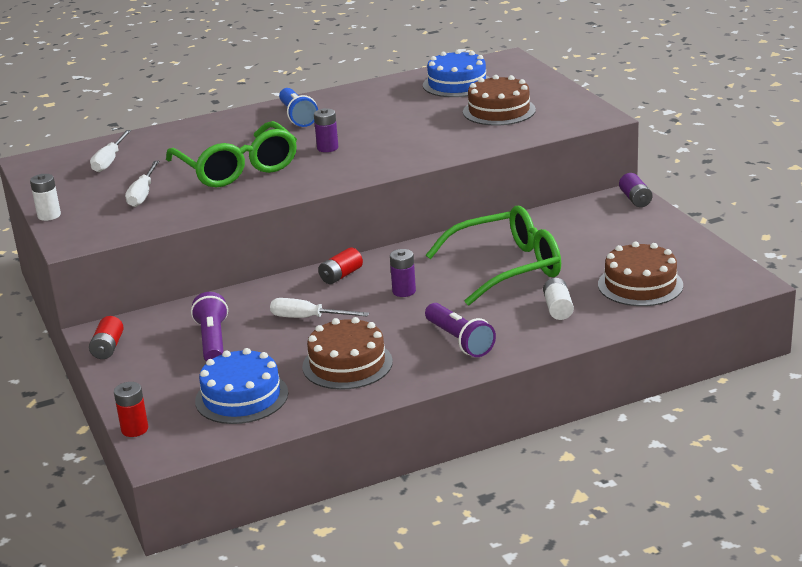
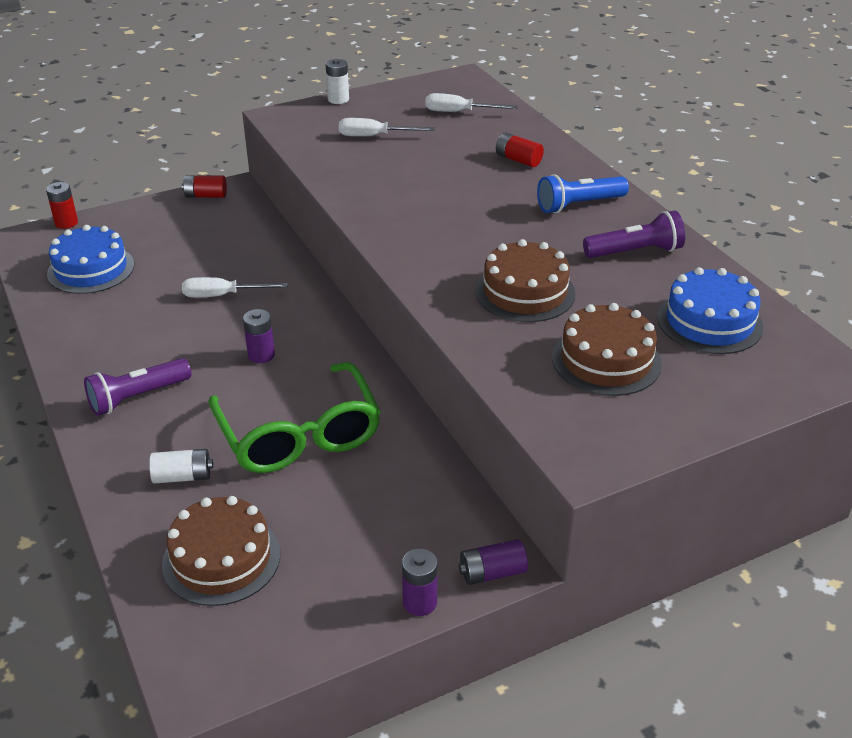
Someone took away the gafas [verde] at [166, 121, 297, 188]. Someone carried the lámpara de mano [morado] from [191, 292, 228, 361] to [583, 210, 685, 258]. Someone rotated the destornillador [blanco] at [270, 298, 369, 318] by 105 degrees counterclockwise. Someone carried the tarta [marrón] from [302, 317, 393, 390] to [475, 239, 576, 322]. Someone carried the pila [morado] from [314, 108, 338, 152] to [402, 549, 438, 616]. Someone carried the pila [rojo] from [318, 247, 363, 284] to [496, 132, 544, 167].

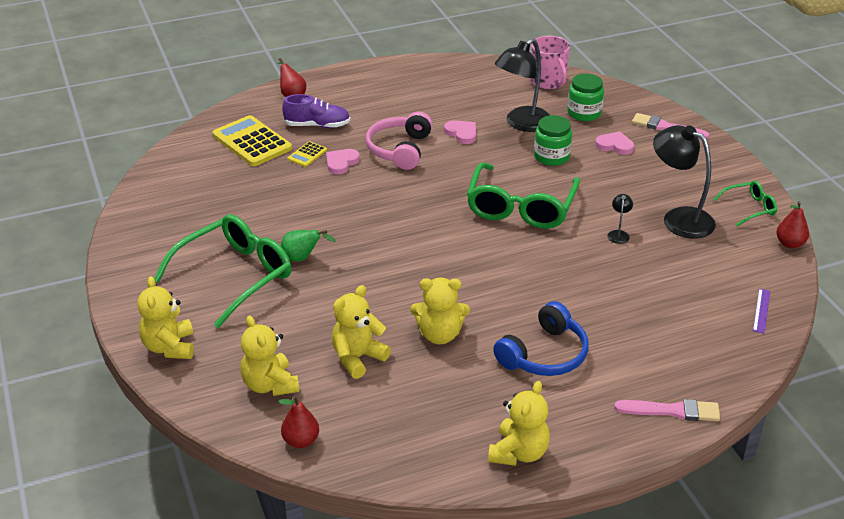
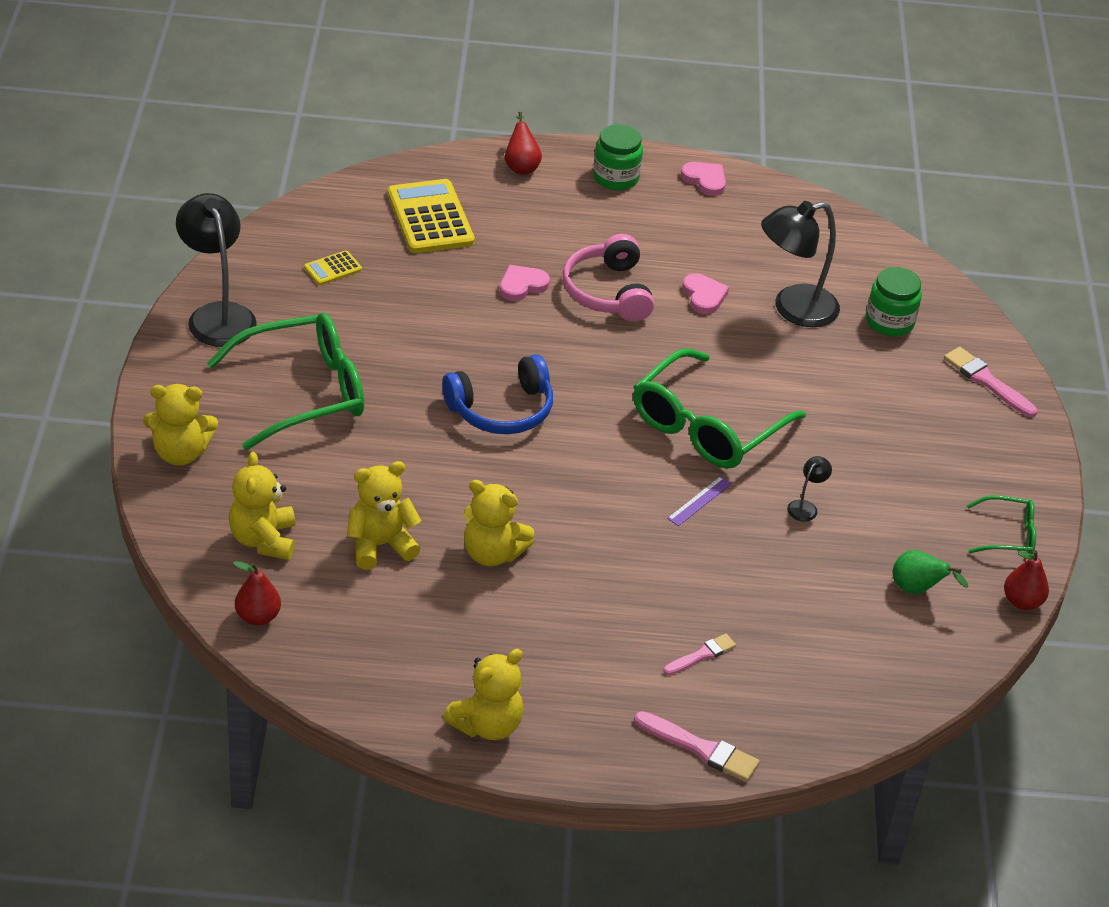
Someone rotated the osito [amarillo] at [137, 276, 194, 359] by 105 degrees counterclockwise. Someone carried the pera [verde] from [281, 230, 336, 262] to [893, 550, 968, 594]. Someone took away the zapato [morado] at [282, 94, 350, 128]. Someone carried the calculadora [amarillo] from [288, 141, 327, 167] to [304, 250, 362, 285]. Someone rotated the auriculares [rosa] at [365, 112, 433, 170] by 45 degrees counterclockwise. Someone carried the auriculares [azul] from [493, 301, 589, 376] to [442, 354, 553, 434]. Someone took away the taza [rosa] at [530, 36, 570, 89]. Someone carried the tarro [verde] from [534, 115, 572, 166] to [593, 124, 643, 190]. Someone carried the corazón [rosa] from [595, 131, 634, 155] to [681, 162, 726, 196]. Someone carried the lámpara [negro] from [653, 125, 716, 239] to [176, 193, 257, 347]. Someone carried the regla [morado] from [753, 289, 770, 334] to [667, 476, 732, 526]. Someone put down the pincel [rosa] at [663, 634, 736, 675].

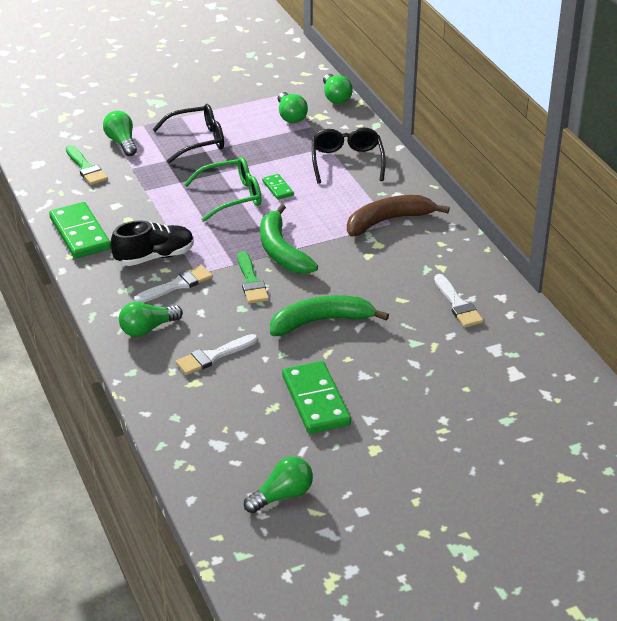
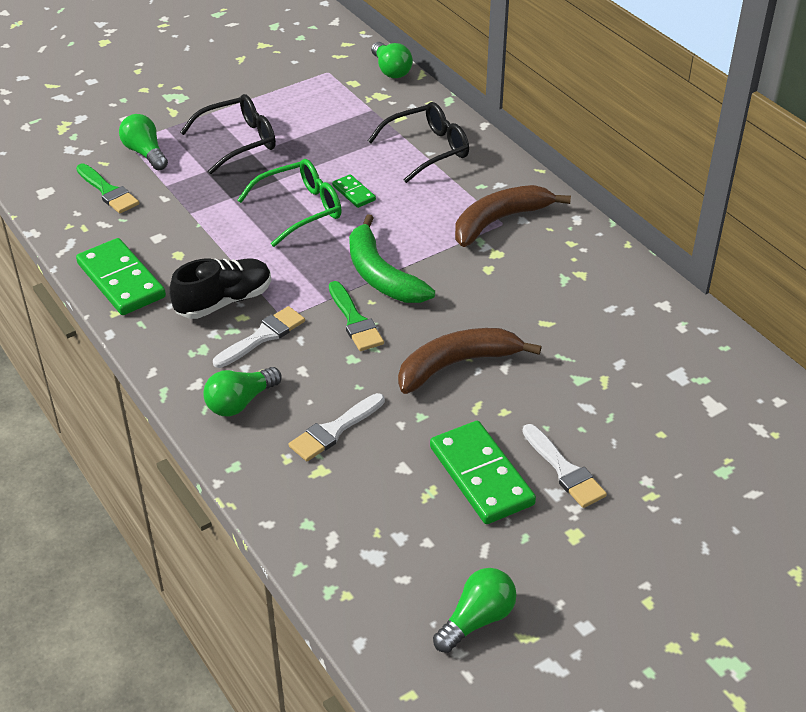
Someone repainted the plátano [verde] at [270, 295, 389, 336], which became the plátano [marrón] at [398, 328, 542, 394]. Someone took away the bombilla [verde] at [278, 92, 308, 123]. Someone rotated the gafas [negro] at [312, 127, 386, 184] by 75 degrees clockwise. Someone carried the pincel [blanco] from [434, 274, 484, 328] to [523, 424, 607, 508].

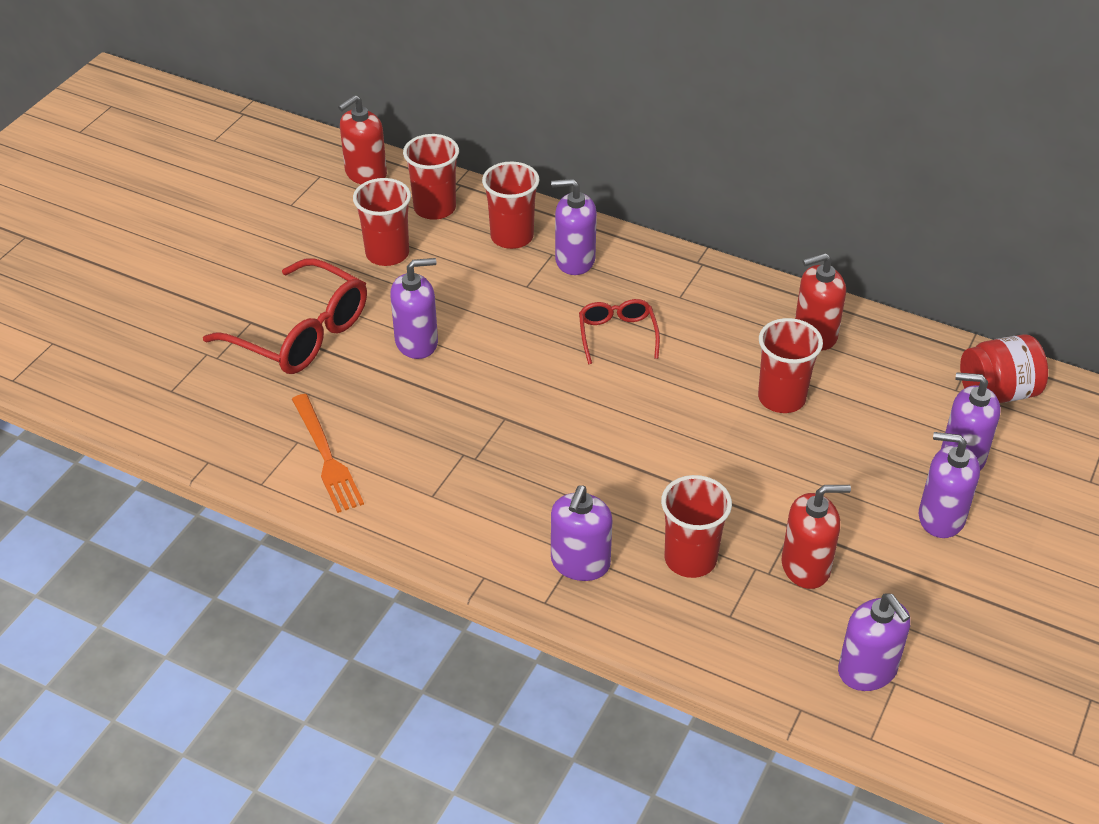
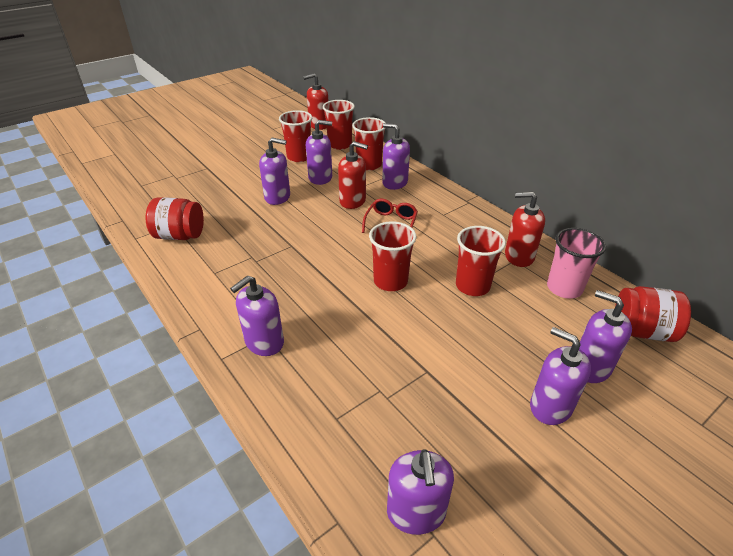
Someone took away the gafas [rojo] at [203, 258, 367, 374]. Someone swapped the tenedor [naranja] at [292, 394, 364, 513] for the tarro [rojo] at [146, 197, 204, 240]. Someone carried the vaso [rojo] from [661, 475, 732, 578] to [369, 221, 416, 291]. Someone carried the dispensador de jabón [rojo] from [782, 485, 851, 589] to [338, 141, 368, 209]. Someone put down the dispensador de jabón [morado] at [306, 120, 332, 185]. Someone put down the vaso [rosa] at [547, 228, 606, 299].

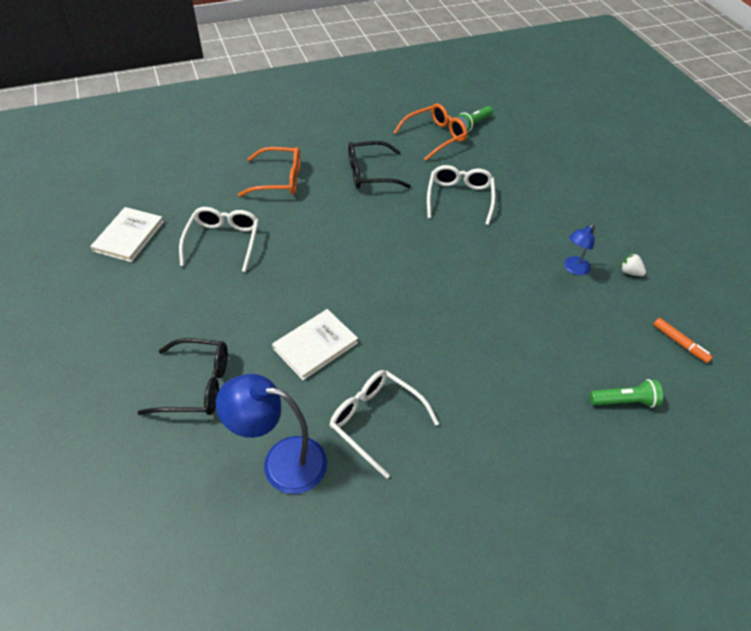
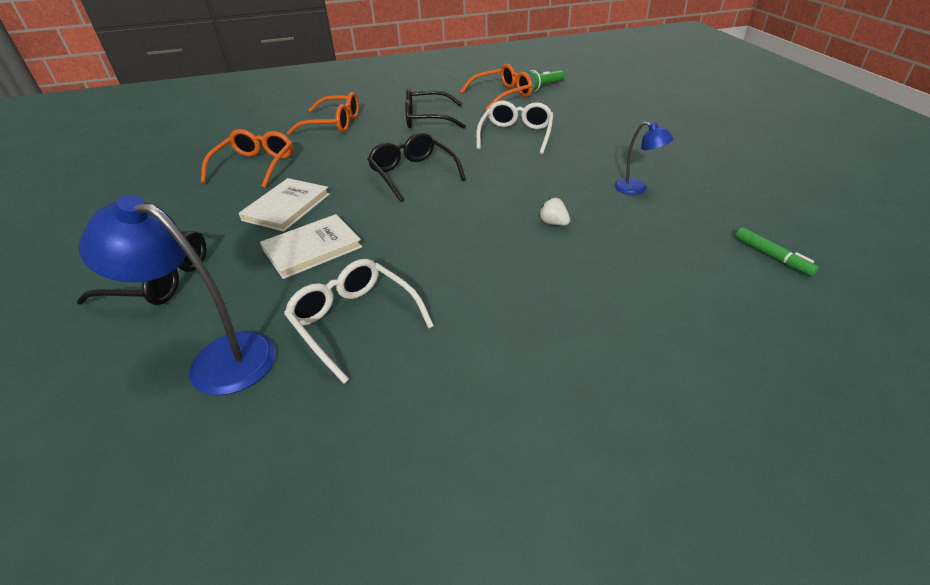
Someone carried the libro [blanco] from [90, 207, 164, 262] to [239, 178, 330, 232]. Someone repainted the gafas [blanco] at [179, 207, 259, 272], which became the gafas [naranja] at [201, 129, 293, 188]. Someone rotated the lámpara [azul] at [564, 224, 595, 275] by 105 degrees counterclockwise. Someone took away the lámpara de mano [verde] at [590, 379, 663, 408]. Someone carried the fresa [blanco] from [621, 253, 646, 276] to [539, 198, 570, 226]. Someone repainted the rotulador [naranja] at [653, 318, 713, 363], which became the rotulador [verde] at [735, 228, 819, 276]. Someone put down the gafas [negro] at [367, 133, 466, 202].

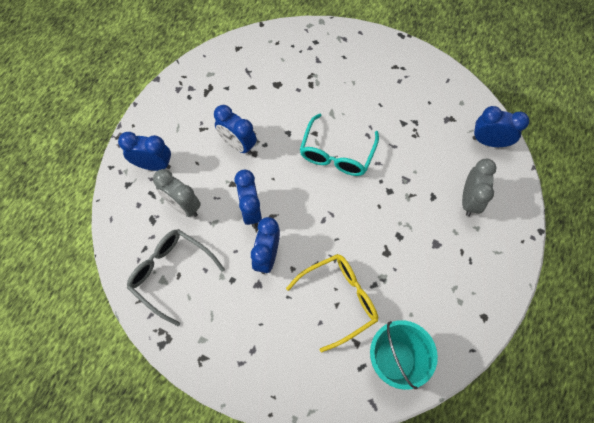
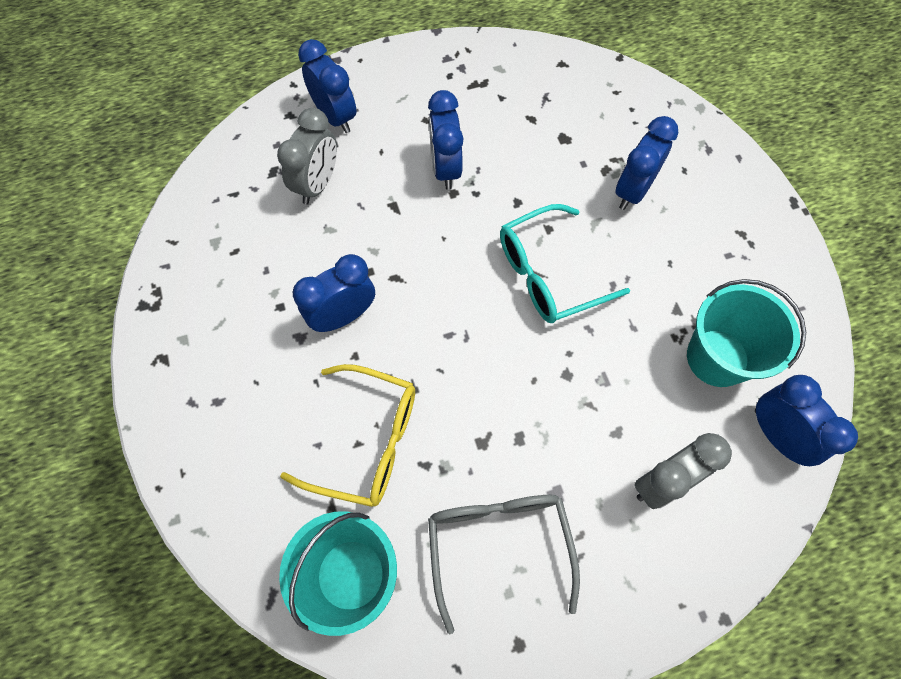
Someone carried the gafas [gris] from [127, 229, 225, 326] to [428, 495, 580, 635]. Someone rotated the despertador [gris] at [153, 169, 201, 217] by 150 degrees counterclockwise. Someone carried the despertador [azul] from [235, 170, 262, 227] to [615, 116, 678, 210]. Someone put down the balde [turquesa] at [687, 279, 806, 387].

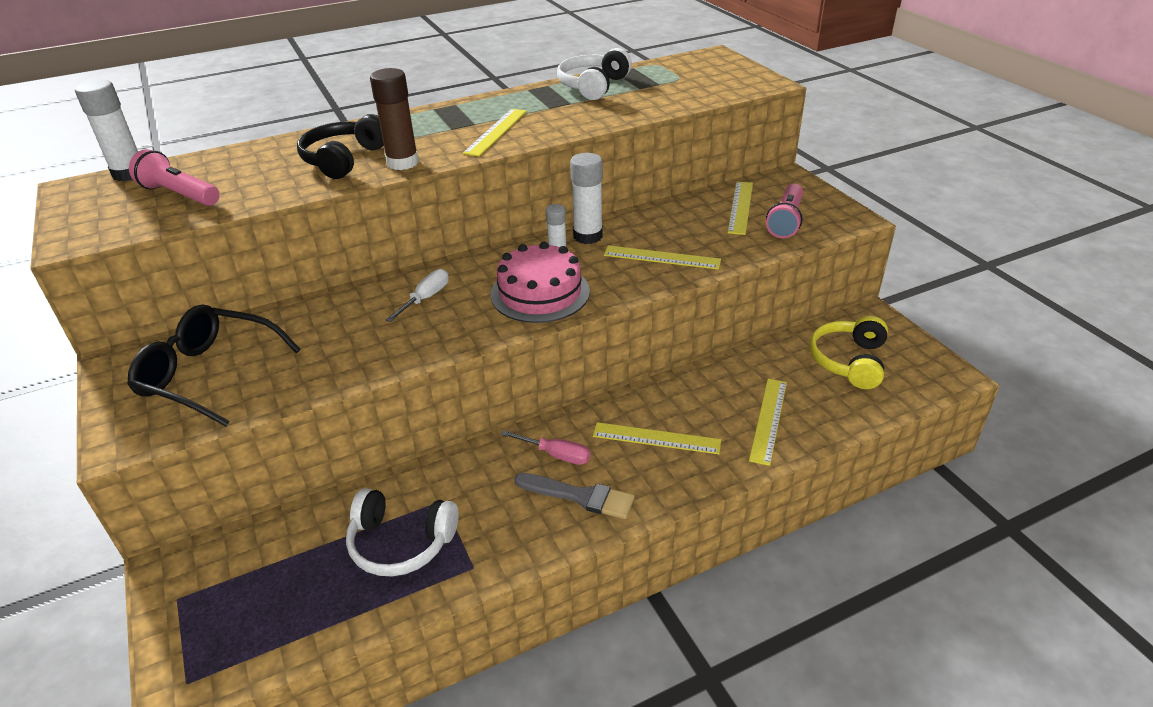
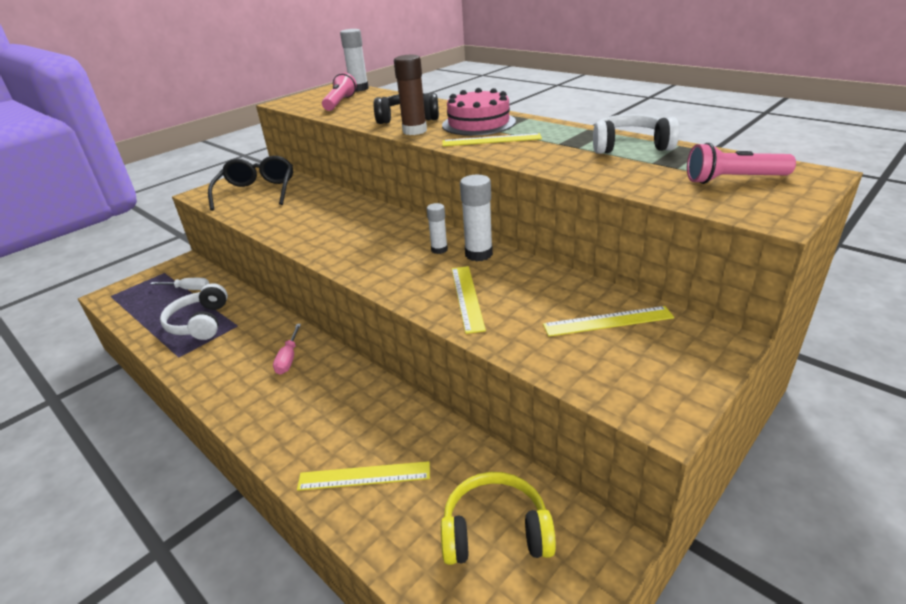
Someone carried the destornillador [blanco] from [386, 269, 449, 322] to [150, 278, 209, 290]. Someone carried the tarta [rosa] from [491, 242, 590, 323] to [442, 88, 516, 136]. Someone took away the pincel [gris] at [514, 473, 634, 519]. Someone took away the regla [amarillo] at [593, 422, 721, 454]. Someone carried the lámpara de mano [rosa] from [766, 184, 803, 238] to [687, 143, 796, 184].

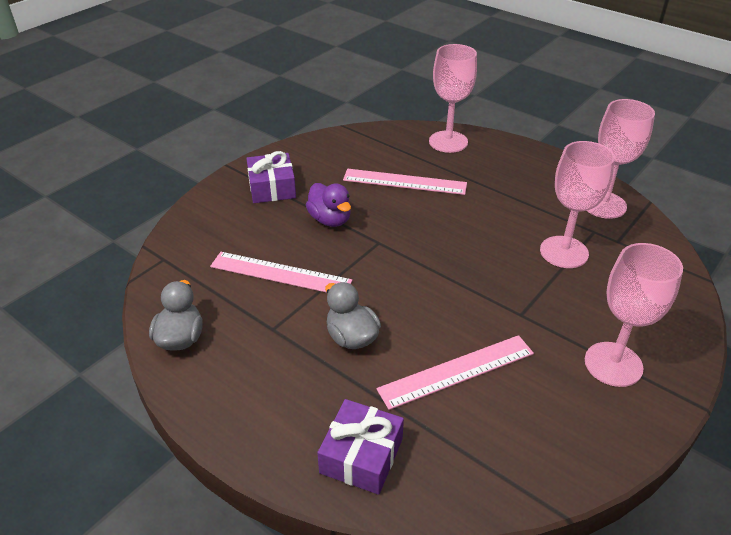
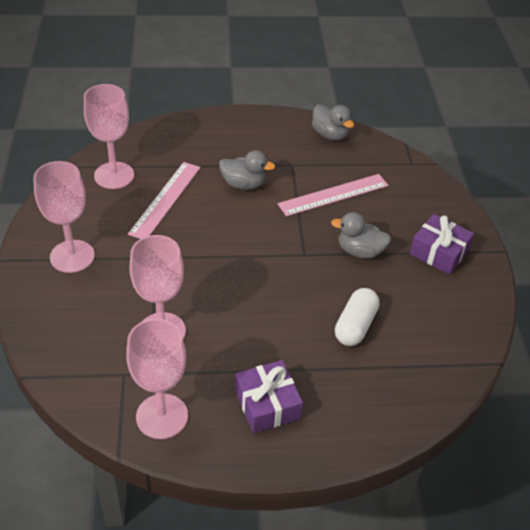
Someone repainted the pato [morado] at [306, 183, 351, 227], which became the pato [gris] at [331, 212, 391, 259]. Someone carried the regalo [morado] from [317, 399, 404, 495] to [235, 360, 303, 433]. Someone swapped the regla [rosa] at [343, 169, 467, 195] for the cápsula [blanco] at [335, 288, 380, 346]. Someone carried the copa [rosa] from [429, 44, 477, 153] to [84, 84, 134, 189].

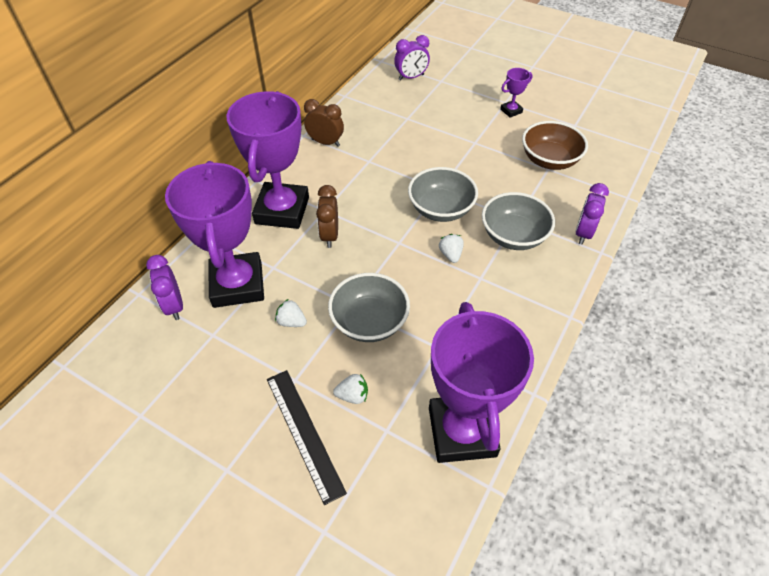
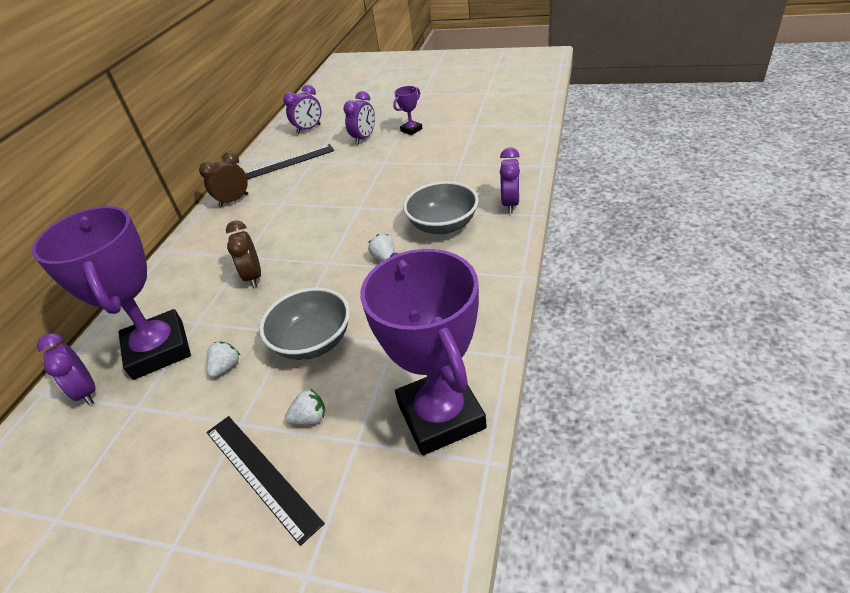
Someone took away the trofeo [morado] at [226, 91, 309, 229]. Someone rotated the fresa [blanco] at [275, 299, 307, 327] by 105 degrees clockwise. Someone rotated the despertador [marrón] at [304, 99, 344, 147] by 45 degrees counterclockwise. Someone took away the cuenco [gris] at [408, 167, 478, 222]. Someone took away the cuenco [marrón] at [522, 121, 588, 170]. Someone put down the regla [negro] at [245, 144, 334, 180]. Someone put down the despertador [morado] at [343, 91, 375, 145].

